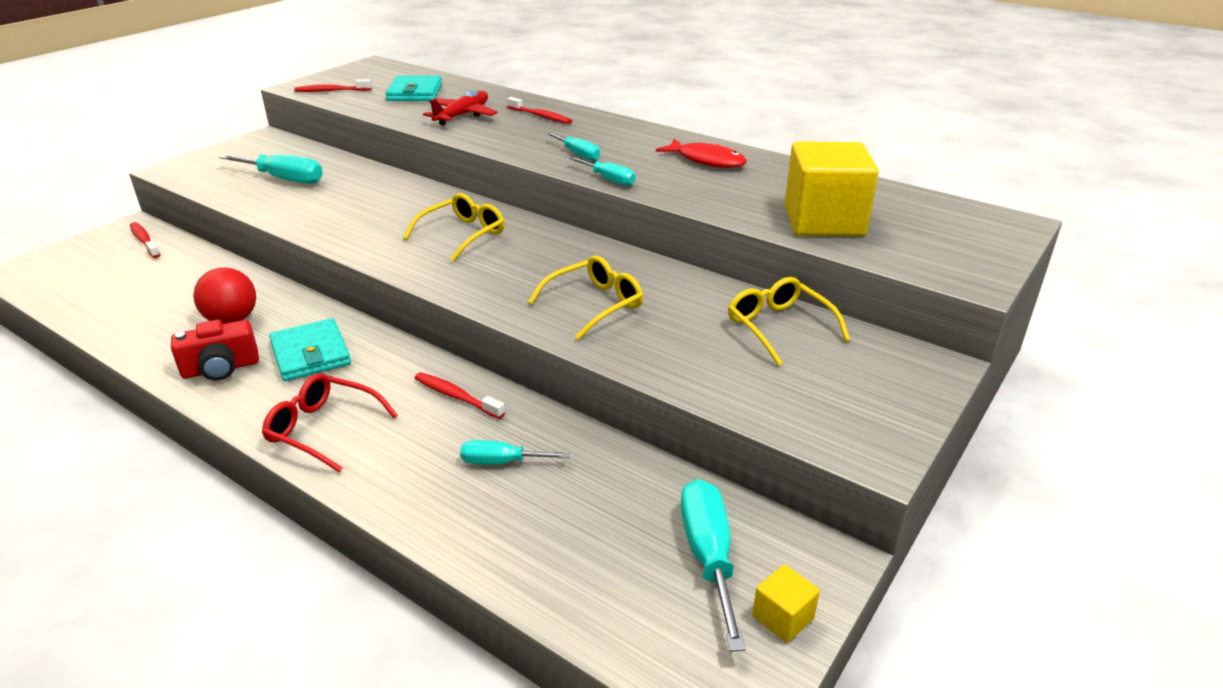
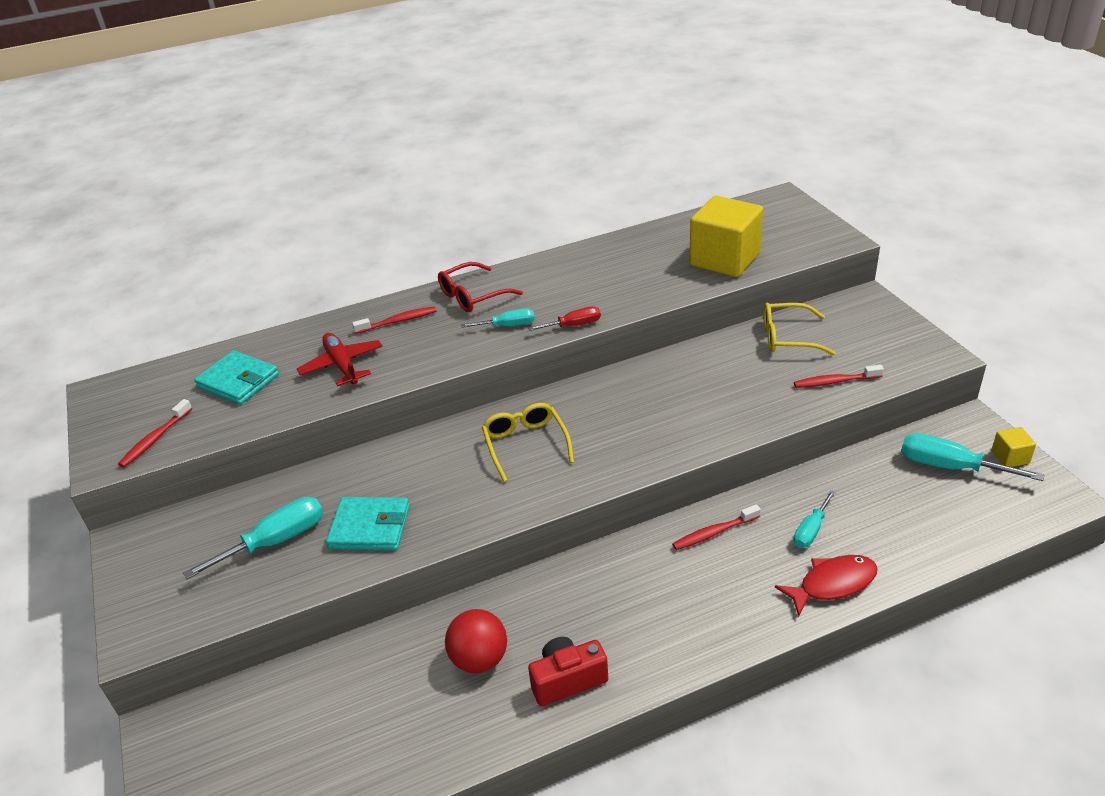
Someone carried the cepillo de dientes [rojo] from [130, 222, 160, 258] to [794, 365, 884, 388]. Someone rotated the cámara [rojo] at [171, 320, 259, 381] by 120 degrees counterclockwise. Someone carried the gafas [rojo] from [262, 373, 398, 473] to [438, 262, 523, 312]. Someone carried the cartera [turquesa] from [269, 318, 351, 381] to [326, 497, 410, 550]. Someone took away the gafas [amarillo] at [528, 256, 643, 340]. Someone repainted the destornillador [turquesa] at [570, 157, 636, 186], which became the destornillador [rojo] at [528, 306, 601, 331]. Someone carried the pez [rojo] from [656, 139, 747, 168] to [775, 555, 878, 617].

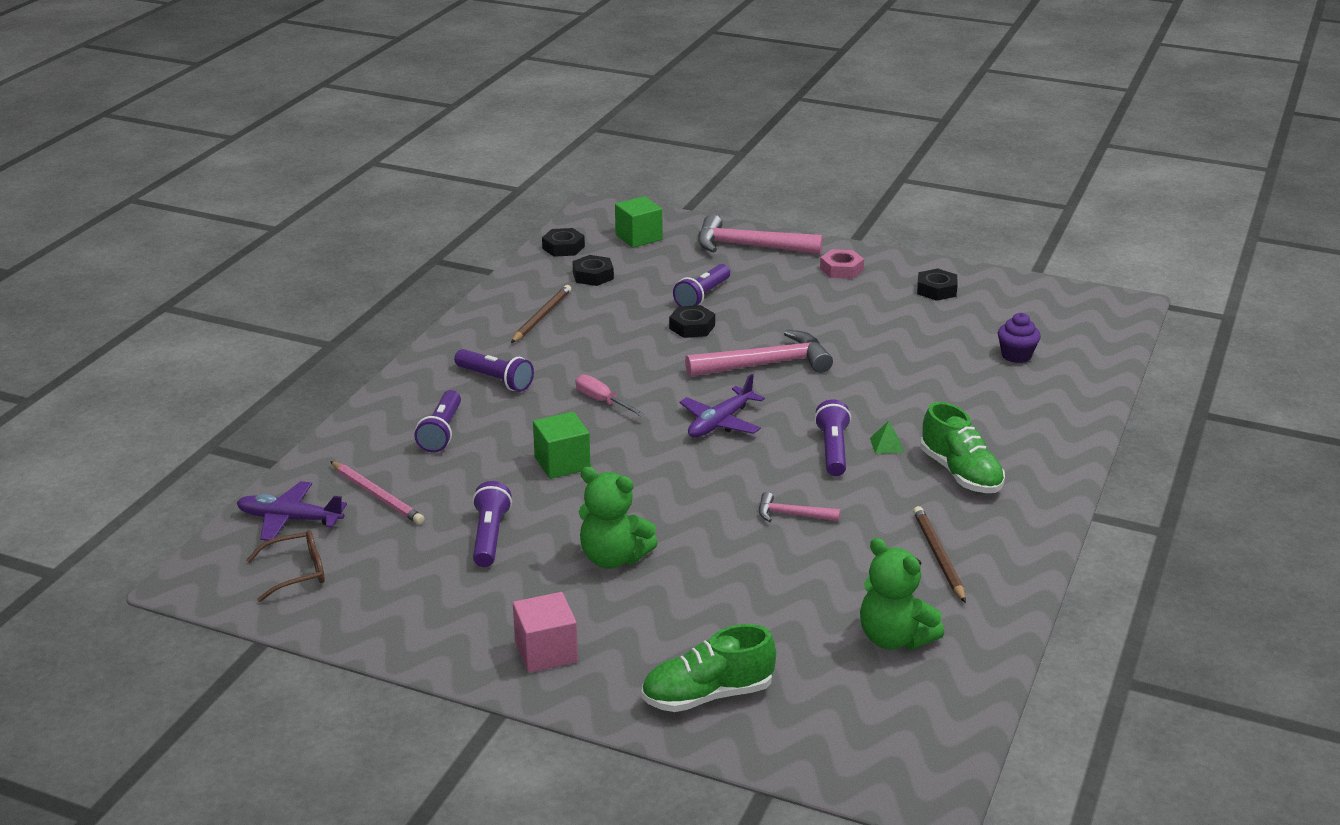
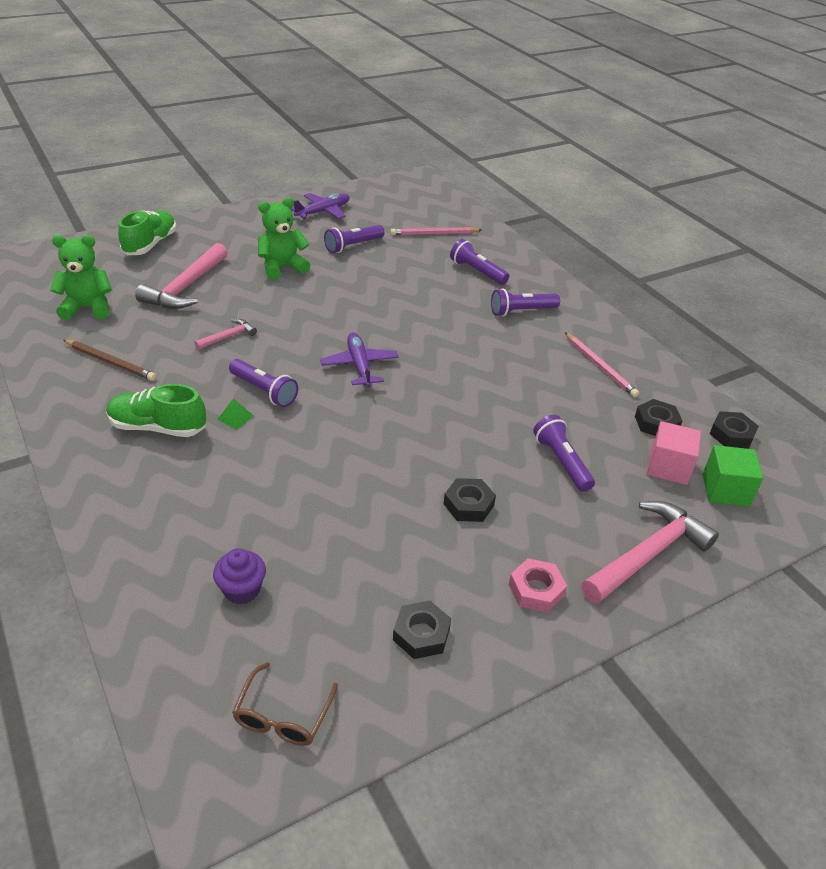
Someone carried the avión [morado] from [237, 481, 347, 541] to [290, 193, 349, 219]. Someone carried the gafas [marrón] from [246, 530, 325, 602] to [232, 662, 338, 746]. Someone rotated the lámpara de mano [morado] at [472, 481, 512, 567] by 105 degrees clockwise. Someone repainted the lápiz [marrón] at [511, 285, 571, 343], which became the lápiz [rosa] at [565, 332, 639, 397]. Someone carried the cubo [rosa] from [513, 592, 578, 673] to [647, 421, 701, 485]. Someone took away the cubo [verde] at [533, 412, 591, 479]. Someone took away the destornillador [rosa] at [576, 375, 645, 416]. Someone carried the tuerca [negro] from [669, 305, 715, 338] to [444, 478, 496, 522]. Someone carried the martillo [rosa] from [685, 330, 833, 377] to [135, 243, 228, 309].

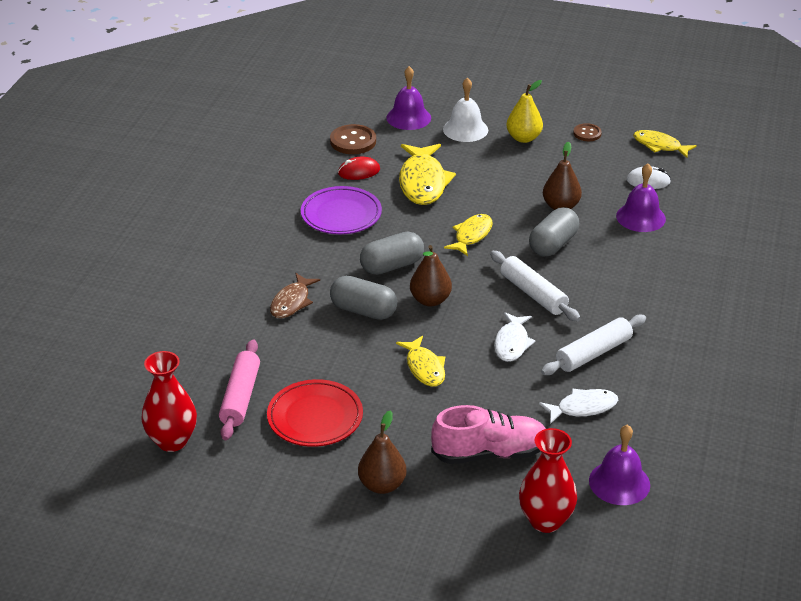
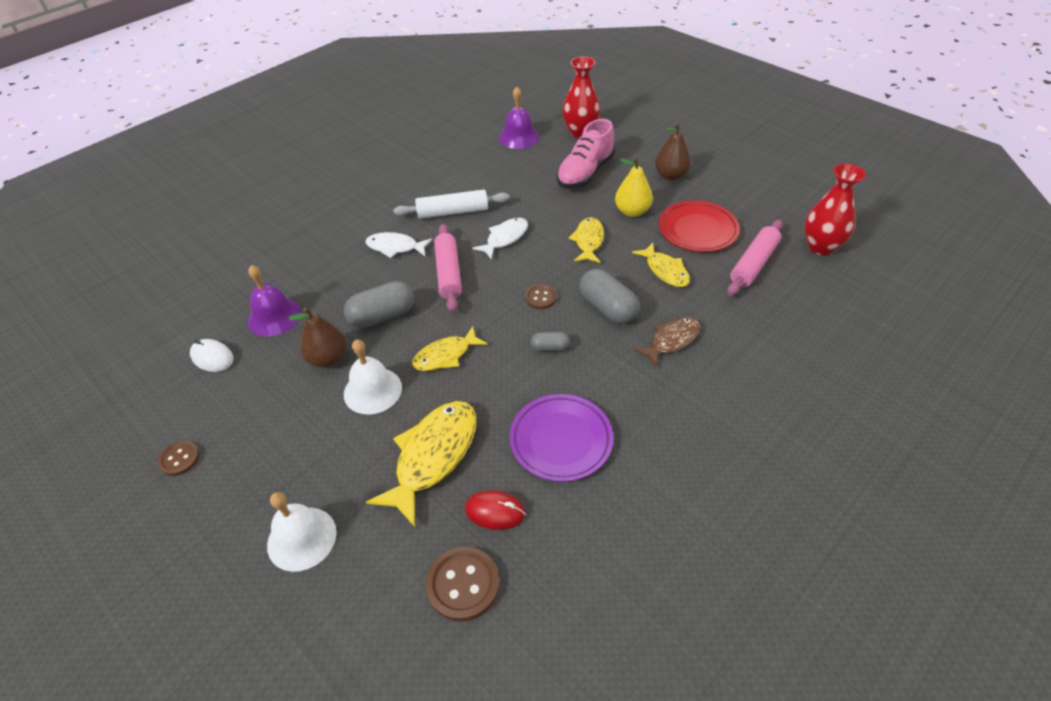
Someone scaled the cápsula [gris] at [360, 231, 424, 275] by 0.53. Someone took away the campana [morado] at [386, 66, 431, 130]. Someone swapped the pera [marrón] at [410, 245, 452, 307] for the botón [marrón] at [525, 284, 557, 309]. Someone rotated the zapato [rosa] at [431, 405, 546, 464] by 75 degrees counterclockwise. Someone repainted the rodillo [blanco] at [490, 251, 580, 321], which became the rodillo [rosa] at [434, 224, 462, 312]. Someone carried the pera [amarillo] from [506, 80, 543, 143] to [615, 158, 653, 217]. Someone carried the pez [blanco] from [539, 389, 618, 424] to [365, 232, 432, 258]. Someone carried the pez [amarillo] from [633, 130, 697, 158] to [632, 243, 690, 287]. Someone put down the campana [blanco] at [344, 339, 402, 414].

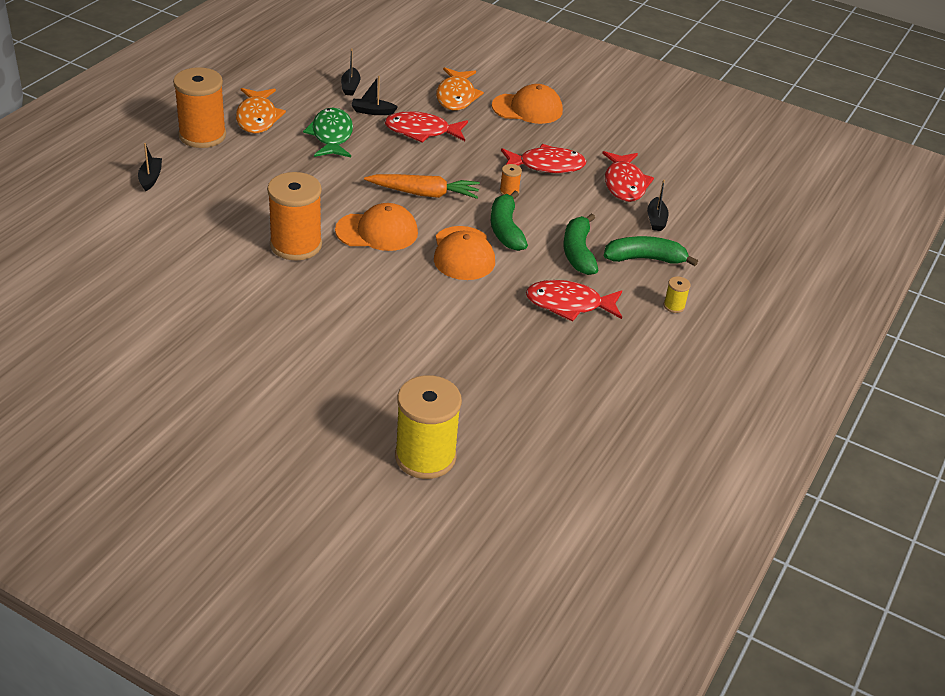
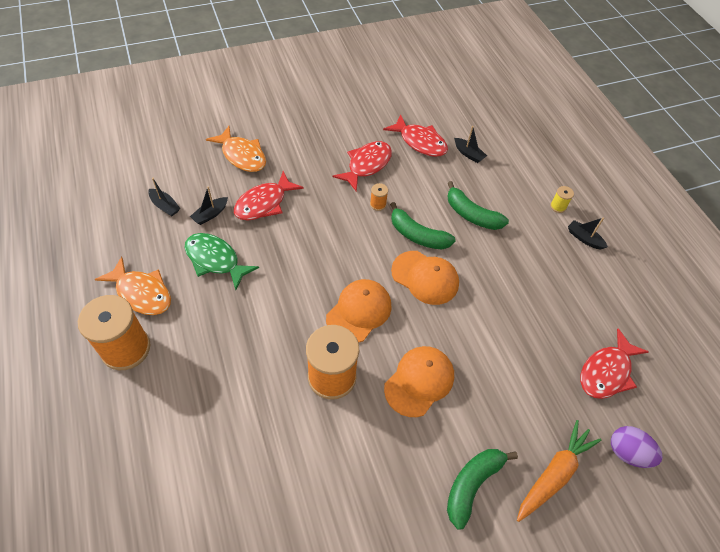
Someone carried the barco [negro] from [138, 143, 162, 191] to [568, 217, 608, 249]. Someone carried the zanahoria [naranja] from [364, 174, 480, 199] to [517, 420, 602, 522]. Someone swapped the carrete [amarillo] at [395, 375, 462, 479] for the huevo [morado] at [611, 426, 663, 468]. Someone carried the gorra [naranja] from [492, 84, 563, 124] to [384, 346, 454, 417]. Someone carried the pez [rojo] from [526, 280, 622, 322] to [580, 329, 649, 399]. Someone carried the plátano [verde] from [604, 236, 698, 266] to [447, 449, 518, 530].

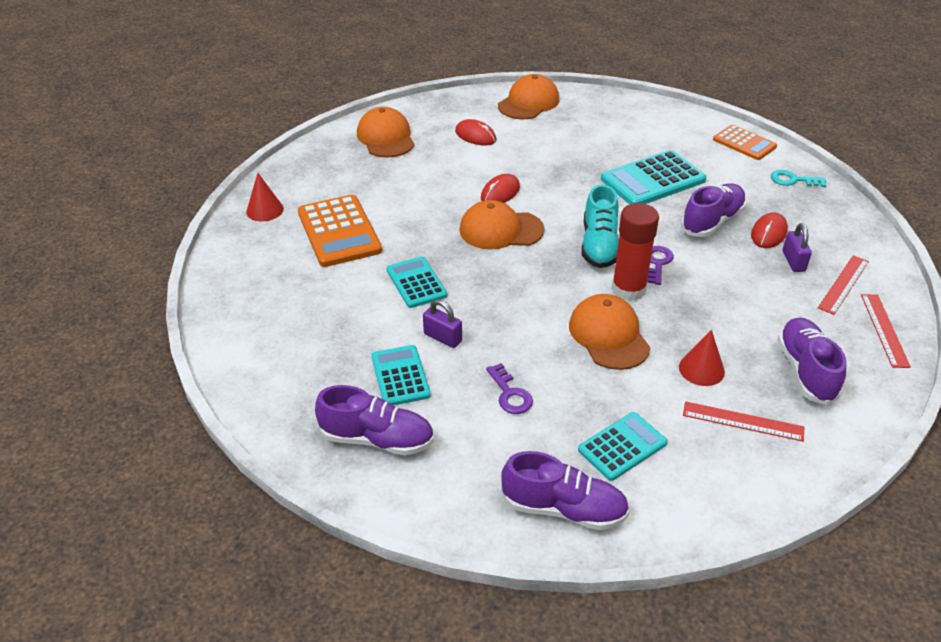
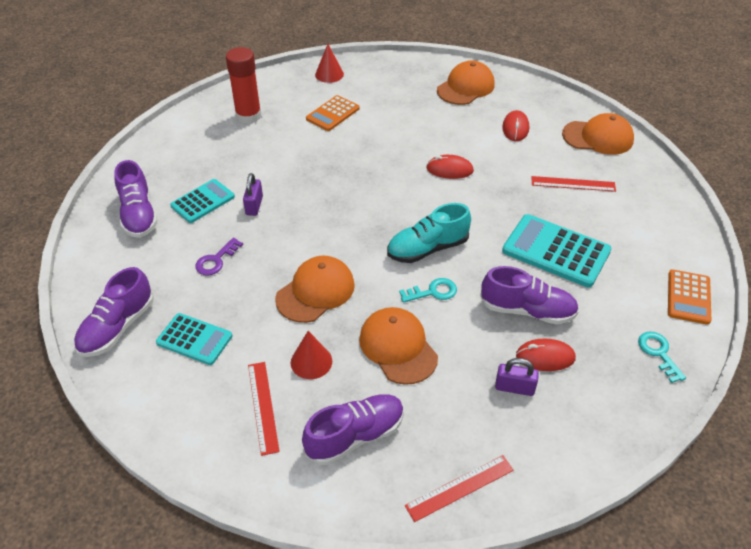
Someone scaled the calculadora [naranja] at [298, 195, 382, 267] by 0.63. Someone took away the calculadora [turquesa] at [386, 257, 447, 308]. Someone carried the gorra [naranja] from [459, 200, 545, 250] to [359, 307, 438, 385]. Someone rotated the zapato [morado] at [501, 451, 630, 530] by 45 degrees clockwise. Someone carried the barra de pegamento [rojo] from [612, 203, 659, 301] to [226, 47, 262, 124]. Someone repainted the llave [morado] at [647, 246, 674, 285], which became the llave [turquesa] at [399, 278, 457, 303]. Someone rotated the candado [morado] at [783, 223, 812, 272] by 45 degrees clockwise. Someone carried the regla [rojo] from [818, 255, 869, 315] to [532, 176, 616, 192].

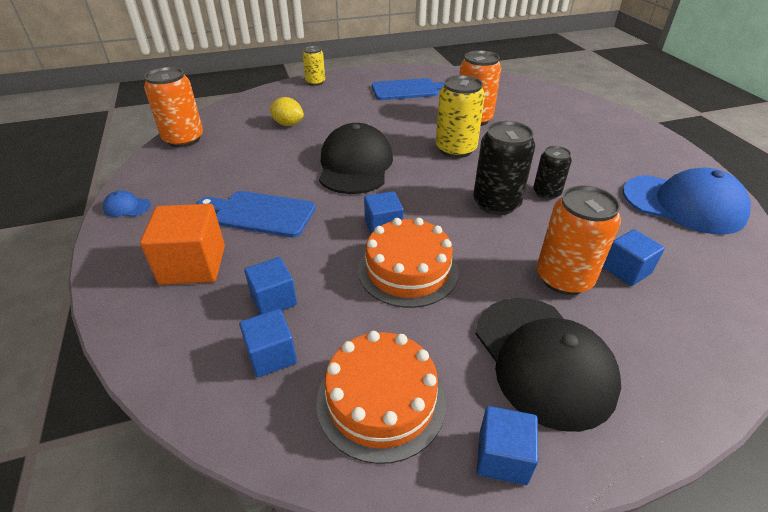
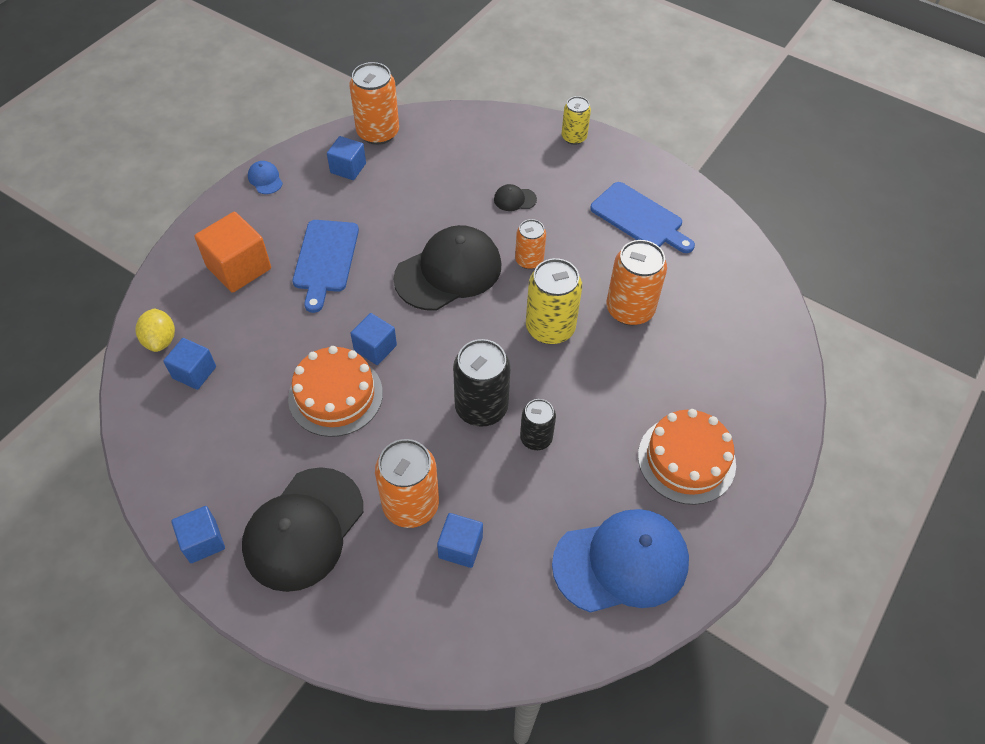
Someone rotated the tabla de cortar [azul] at [197, 191, 316, 237] by 150 degrees counterclockwise. Someone carried the cubo [azul] from [244, 257, 297, 315] to [327, 136, 366, 180]. Someone carried the limón [amarillo] from [269, 97, 304, 126] to [136, 308, 175, 352]. Someone carried the tarta [naranja] from [316, 331, 446, 464] to [638, 409, 736, 505]. Someone rotated the gorra [azul] at [623, 168, 751, 235] by 90 degrees counterclockwise. Someone put down the gorra [negro] at [494, 184, 537, 211]. Someone put down the lata [naranja] at [515, 219, 546, 269].

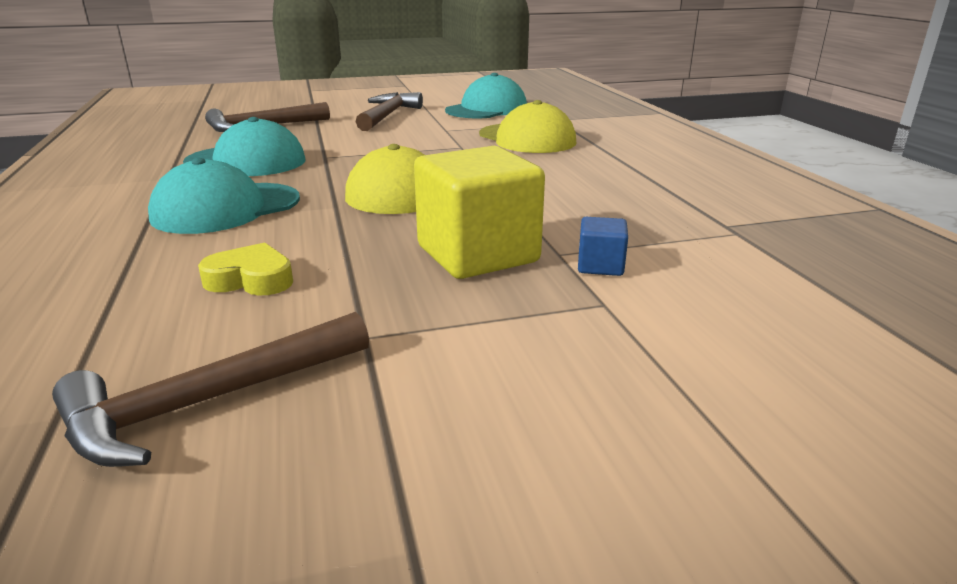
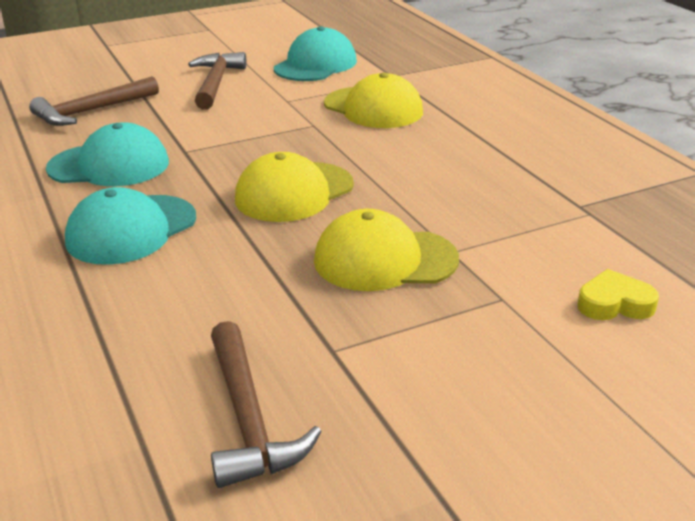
Someone rotated the martillo [marrón] at [52, 312, 369, 467] by 60 degrees counterclockwise. Someone carried the corazón [amarillo] from [198, 242, 293, 296] to [578, 269, 659, 320]. Someone swapped the cubo [amarillo] at [414, 146, 545, 279] for the gorra [amarillo] at [314, 209, 459, 291]. Someone took away the cubo [azul] at [578, 217, 628, 276].

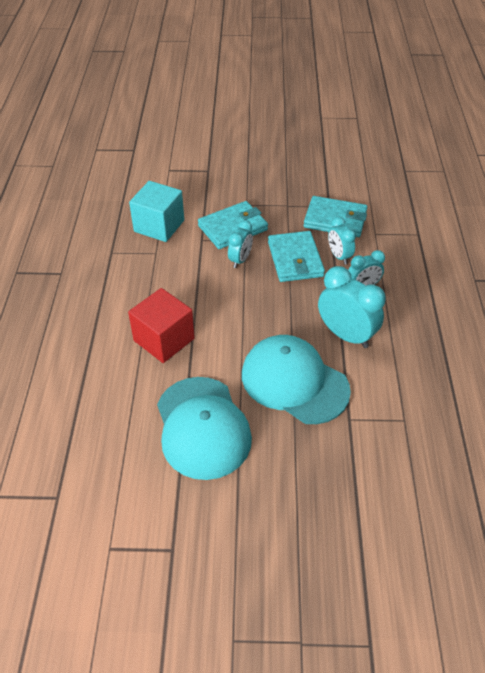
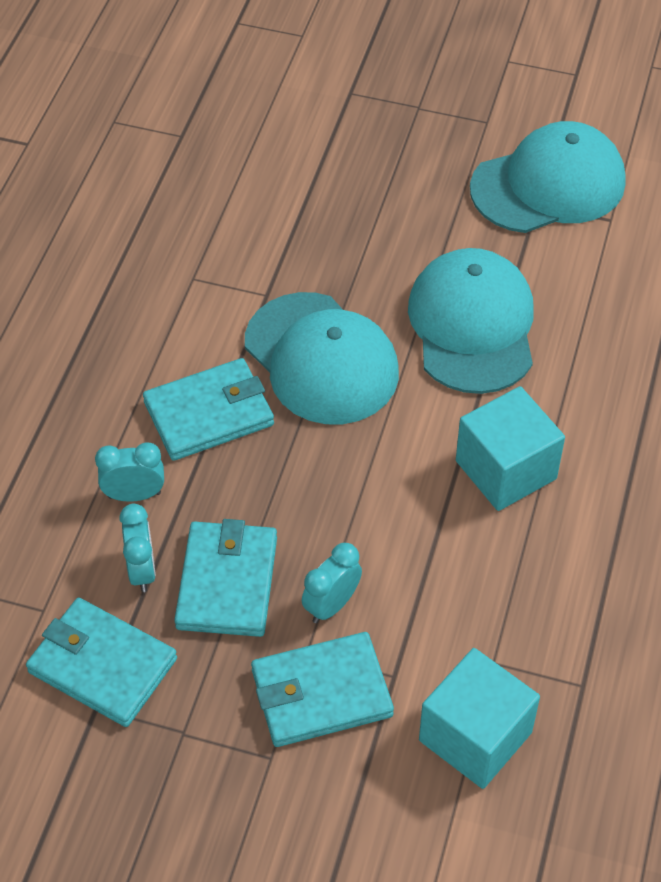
Someone repainted the cubo [rojo] at [128, 288, 195, 363], which became the cubo [turquesa] at [456, 386, 565, 511]. Someone swapped the despertador [turquesa] at [318, 266, 386, 348] for the cartera [turquesa] at [143, 358, 274, 461]. Someone put down the gorra [turquesa] at [470, 121, 625, 233].

